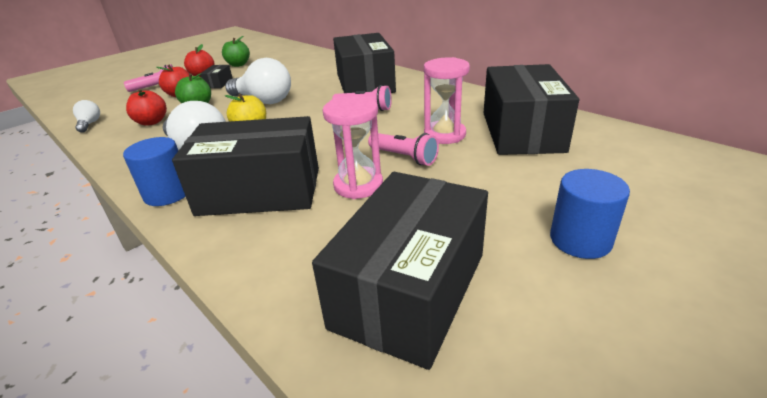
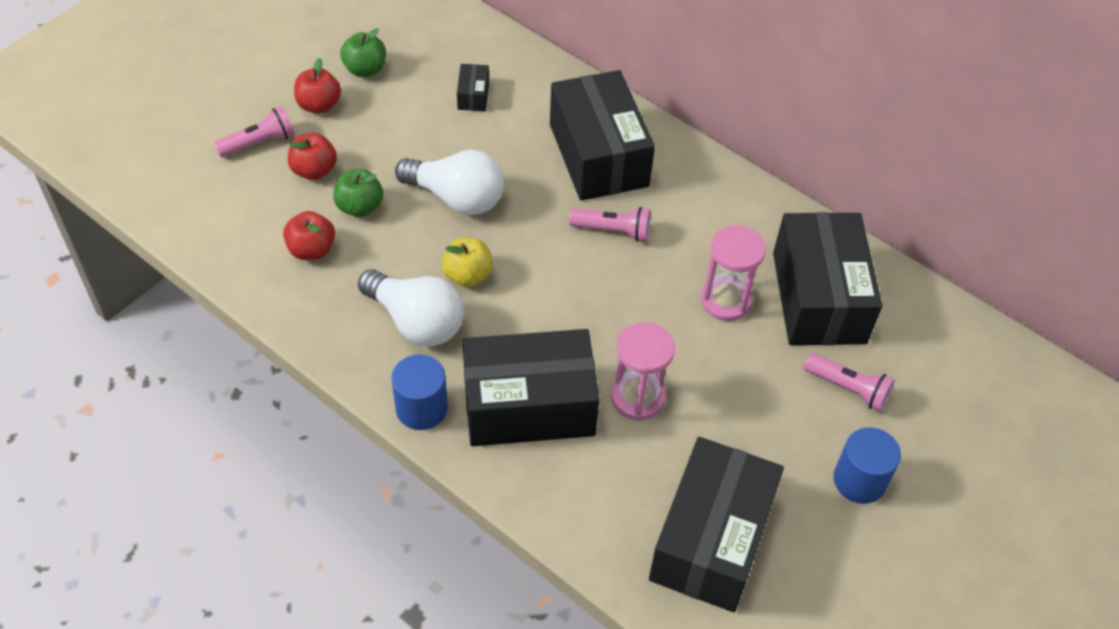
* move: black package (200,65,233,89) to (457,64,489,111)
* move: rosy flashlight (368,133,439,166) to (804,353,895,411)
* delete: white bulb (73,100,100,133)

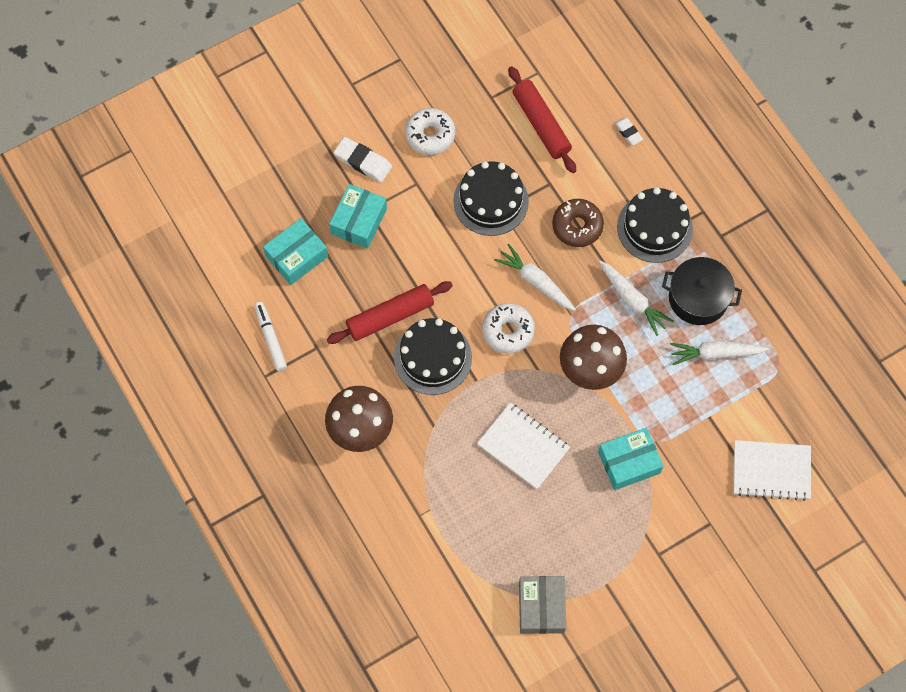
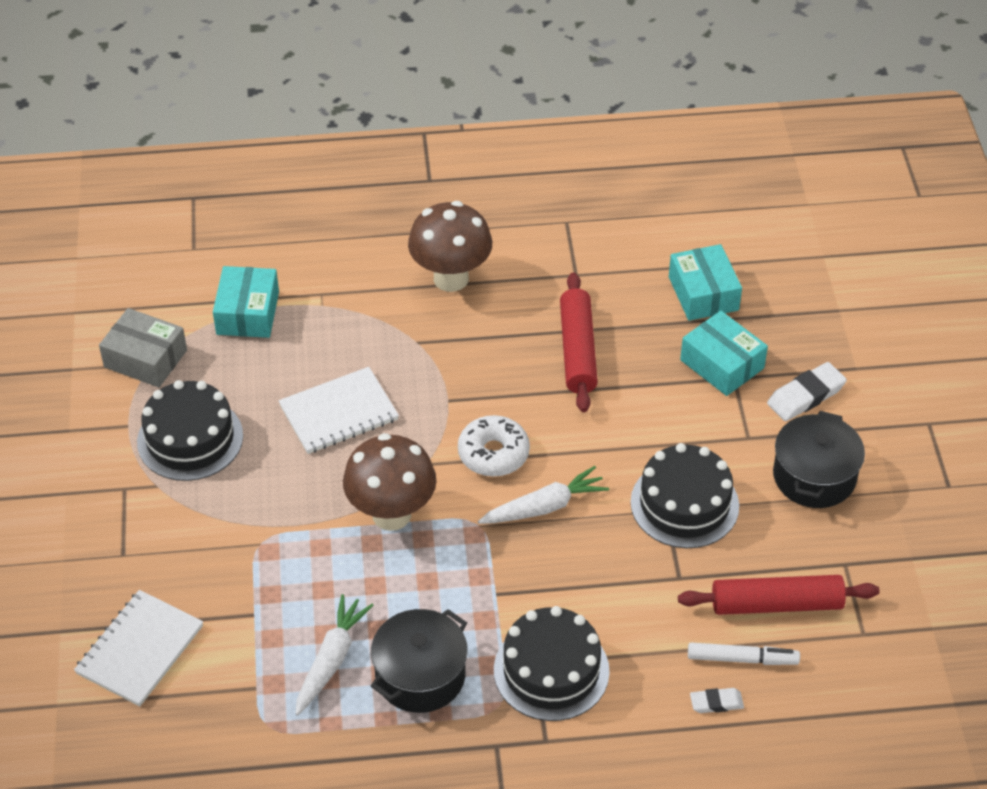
* move: black cake (394,318,472,395) to (137,380,243,481)
* move: turquoise package (598,428,664,490) to (213,266,279,338)
* move: white marker (254,302,287,371) to (688,642,800,665)
* replace: white doughnut (405,108,455,155) to black stockpot (773,411,865,508)
* delete: dark brown doughnut (552,199,604,247)
* delete: white root vegetable (599,260,674,336)

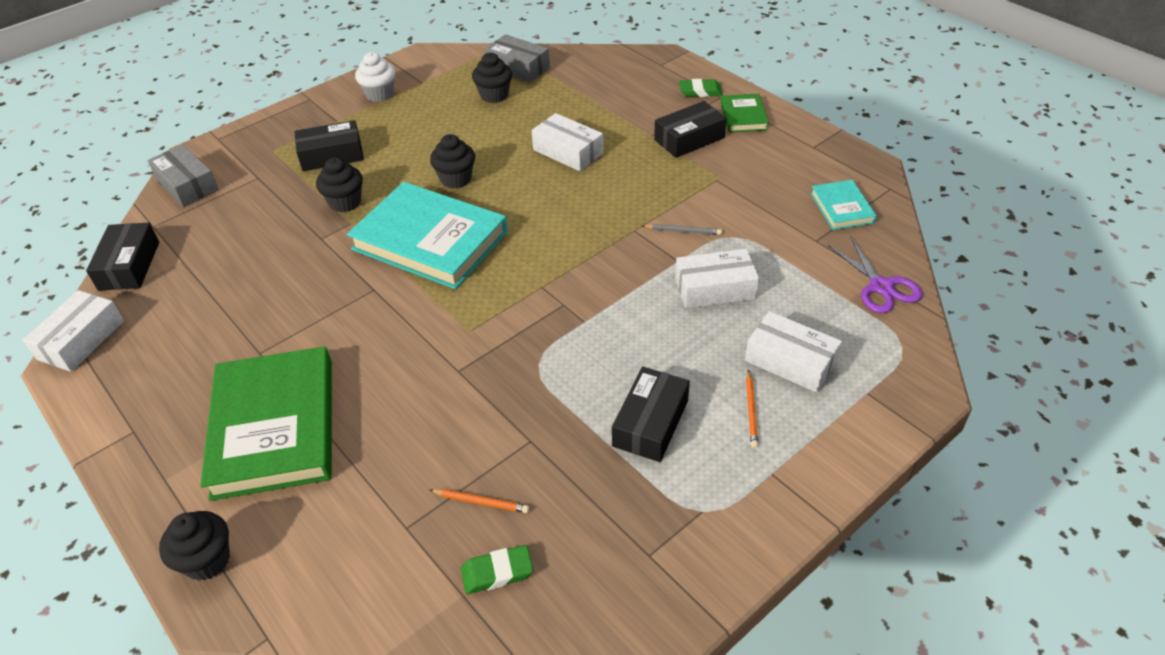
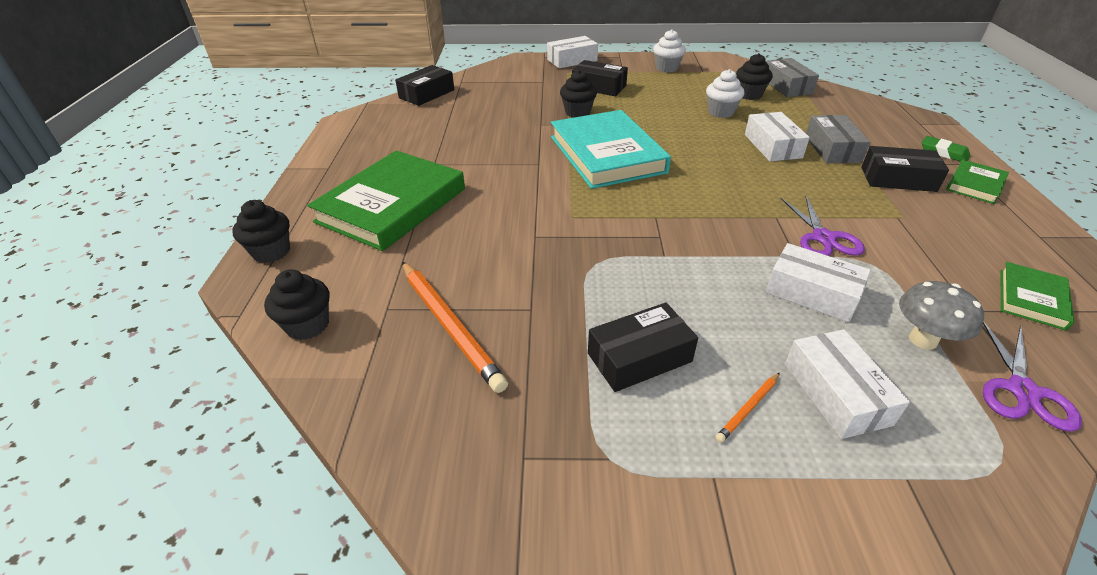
* move: black muffin (430,134,475,188) to (264,269,329,340)
* resize: bright orange pencil (430,489,529,513) = (402,261,508,393) x2.15
* move: white package (23,290,124,372) to (547,36,598,68)
* insert: white muffin (706,69,744,118)
* replace: grey pencil (642,224,722,235) to royal purple shears (780,195,865,256)
* move: grey package (147,145,219,207) to (806,115,870,163)
* insert: grey fungus (899,281,984,350)
* recolor: turquoise hardcover (810,180,877,230) to emerald hardcover (1000,262,1075,331)
* delete: emerald pencil eraser (461,545,533,594)

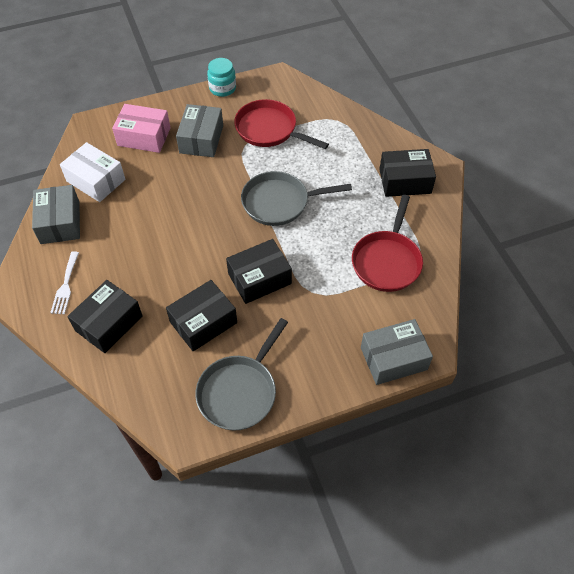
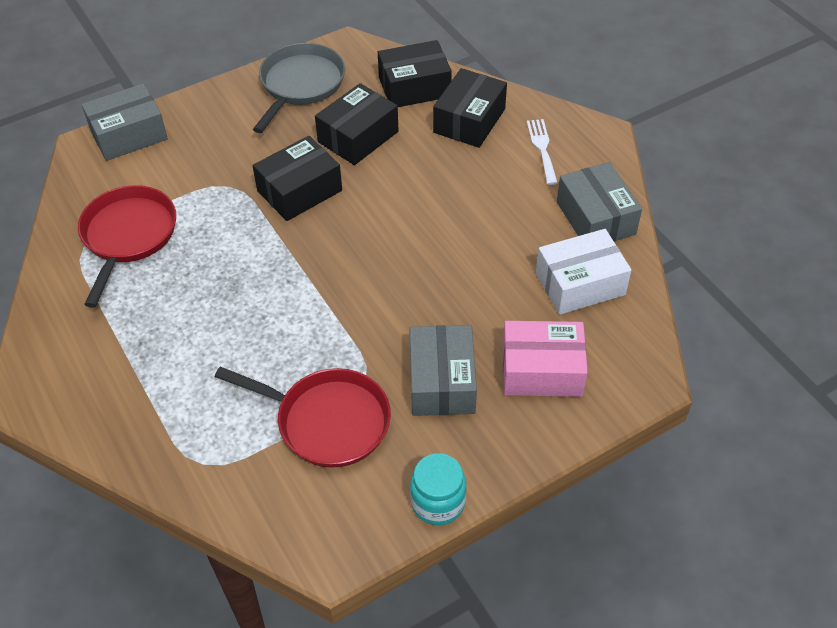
* move: black package (379,149,436,197) to (378,40,452,107)
* rotate: white package (60,142,125,202) = (536,229,631,315) 45 degrees counterclockwise
* delete: grey skillet (241,171,352,226)

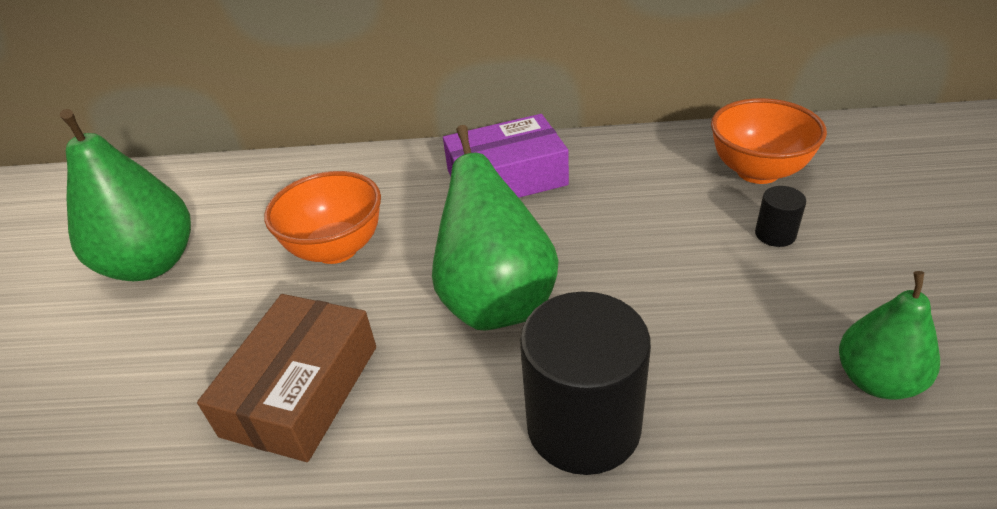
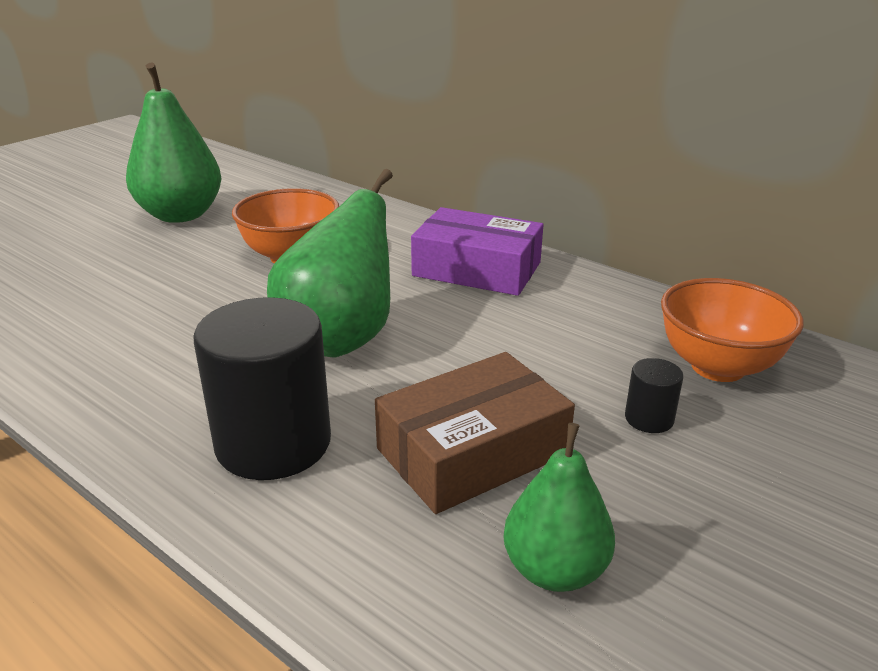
* move: dark brown package (197,294,376,462) to (375,352,575,514)

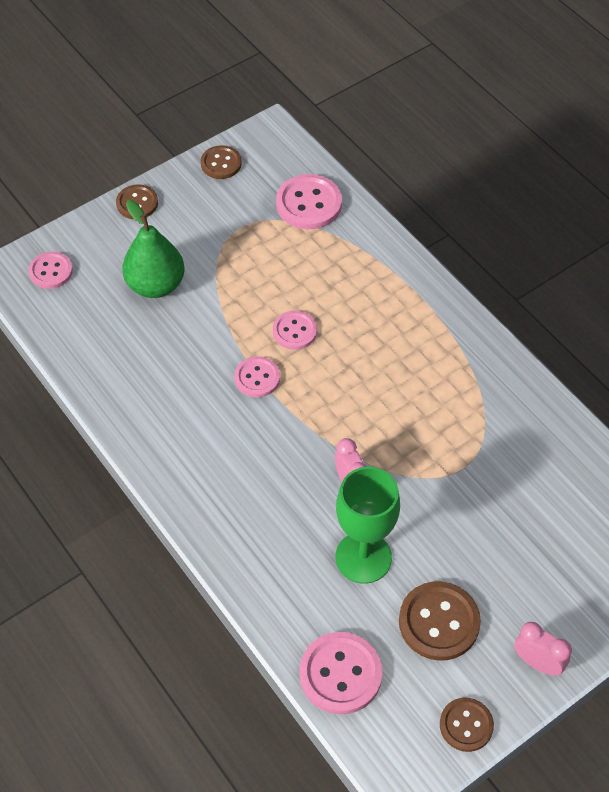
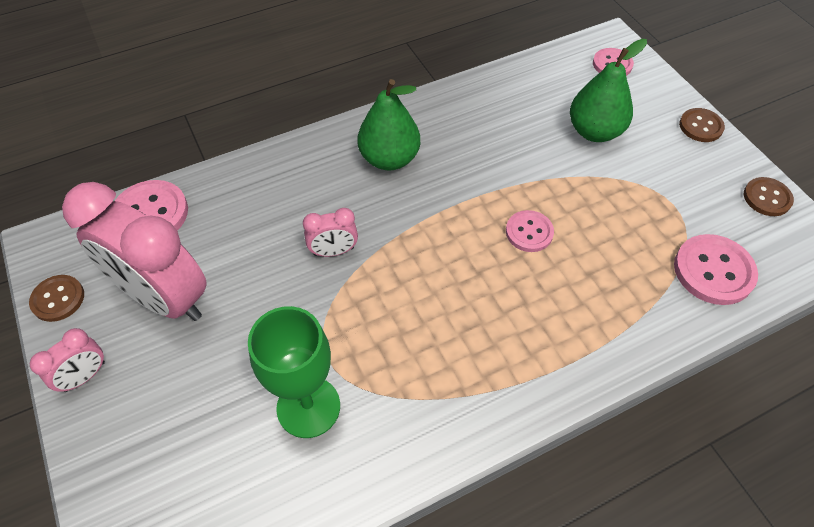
* replace: dark brown button (399,581,481,661) to rosy bedside clock (62,182,207,321)
* move: emerald wine glass (335,467,400,584) to (248,306,340,438)
* insert: emerald toy pear (357,79,420,171)
* delete: rosy button (235,356,280,397)

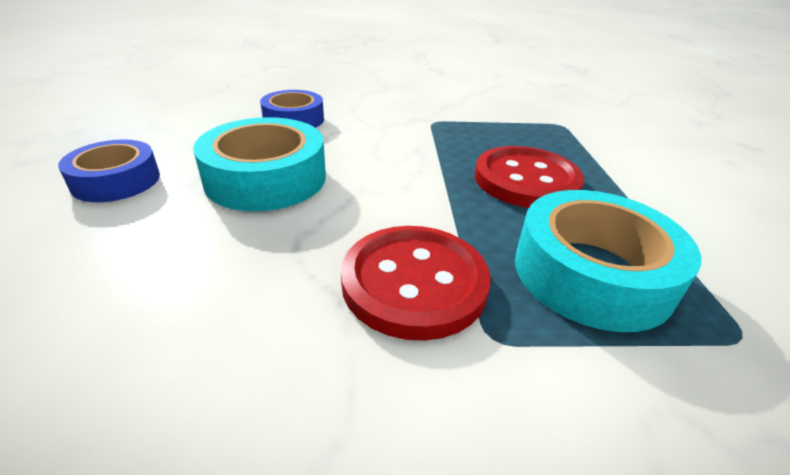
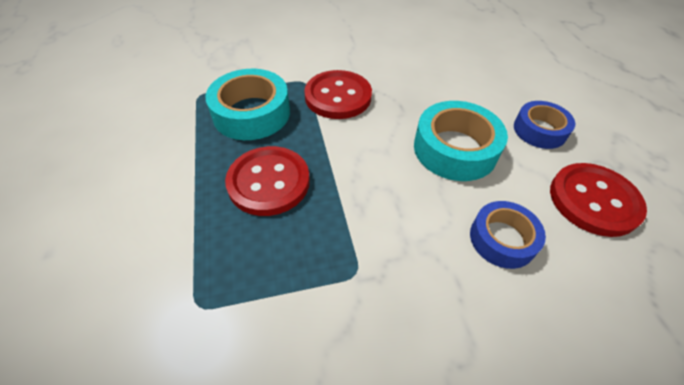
* insert: red button (550,163,647,237)

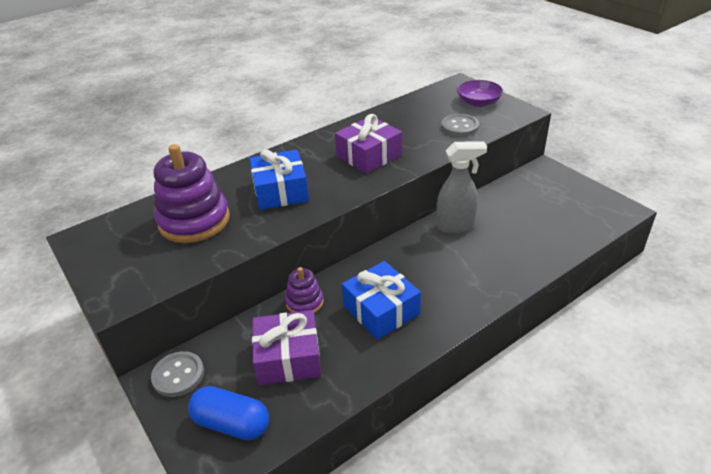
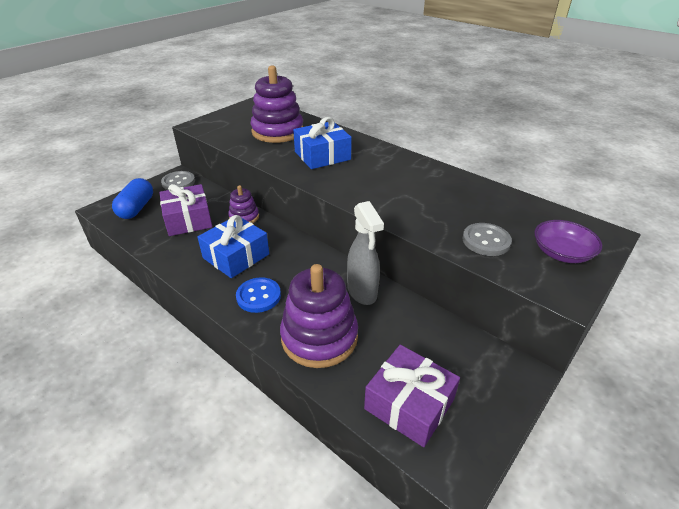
* insert: blue button (236,277,281,313)
* insert: royal purple stacking rings (280,264,358,368)
* move: royal purple gift (335,114,402,174) to (364,345,460,447)

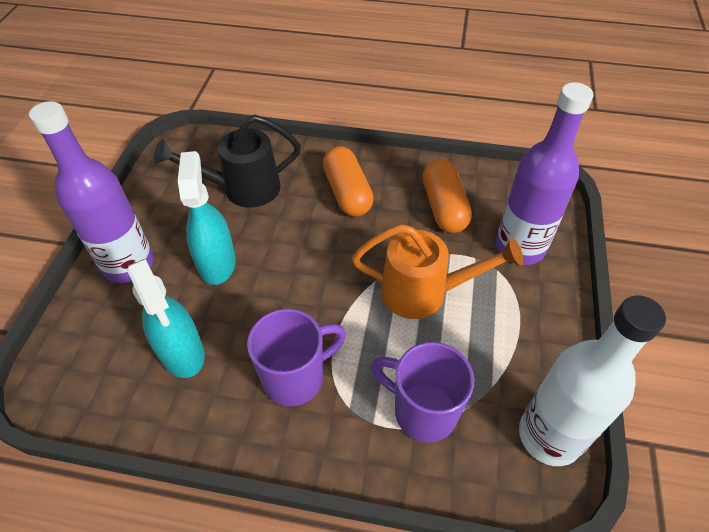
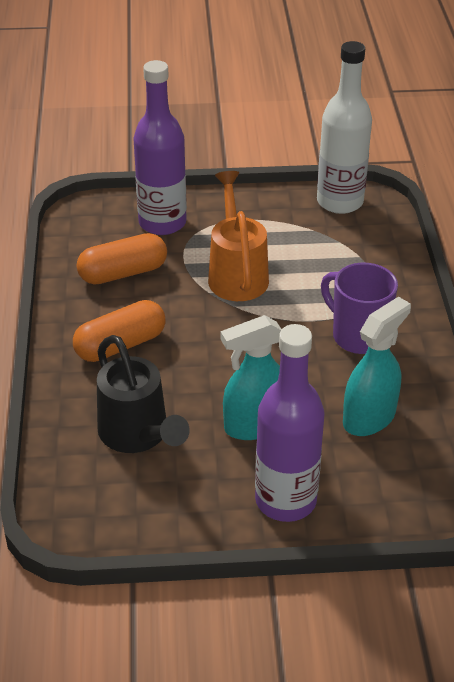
* delete: royal purple tea mug (371,342,475,442)

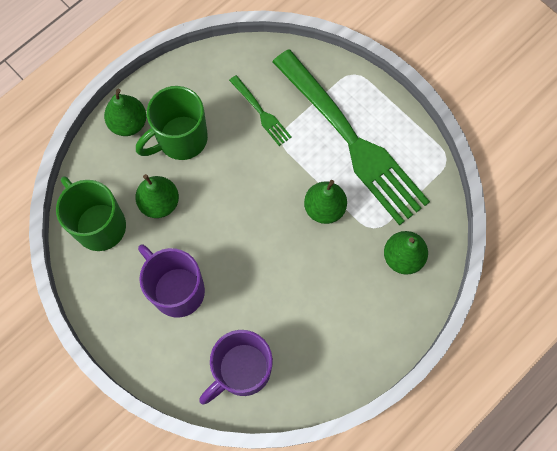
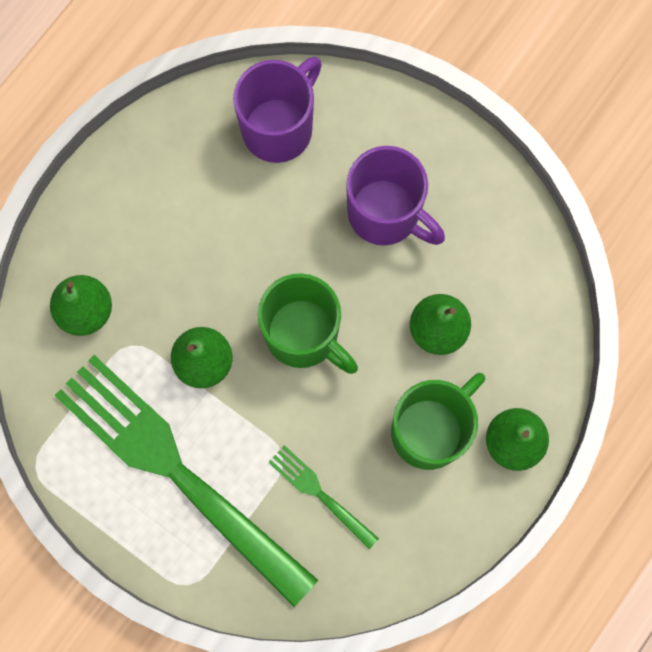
* move: emerald tea mug (56,176,126,251) to (258,273,358,374)

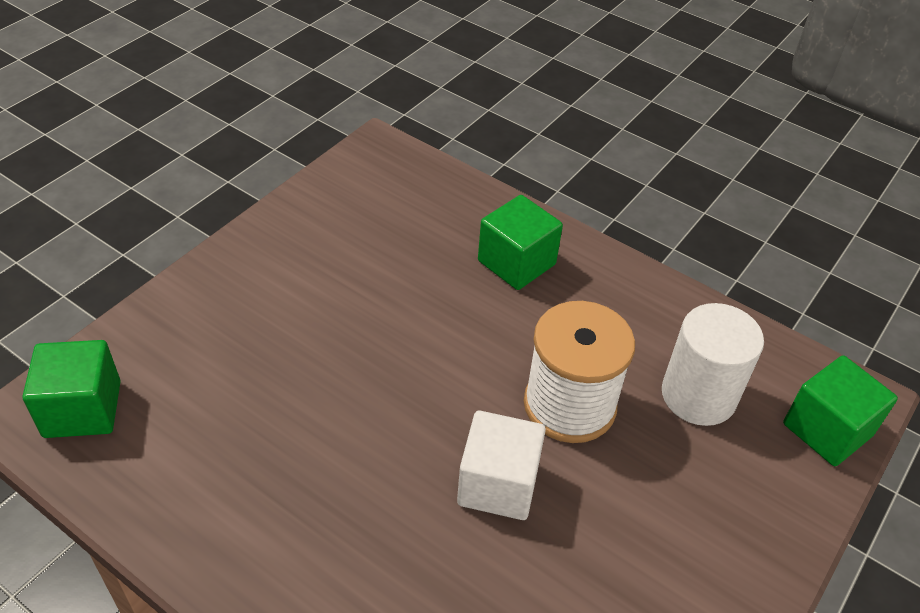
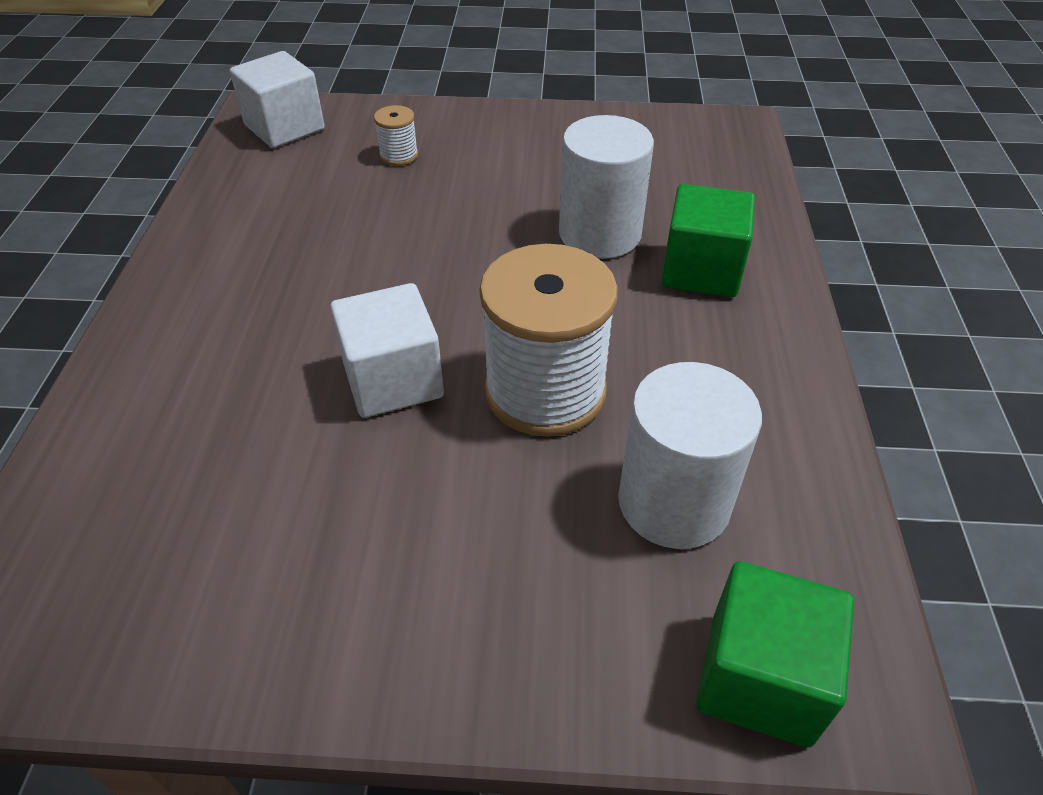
* recolor: emerald block (23,340,121,438) to white block (230,51,325,148)
* insert: white bobbin (374,105,418,166)
* insert: white cylinder shape (559,115,654,259)

